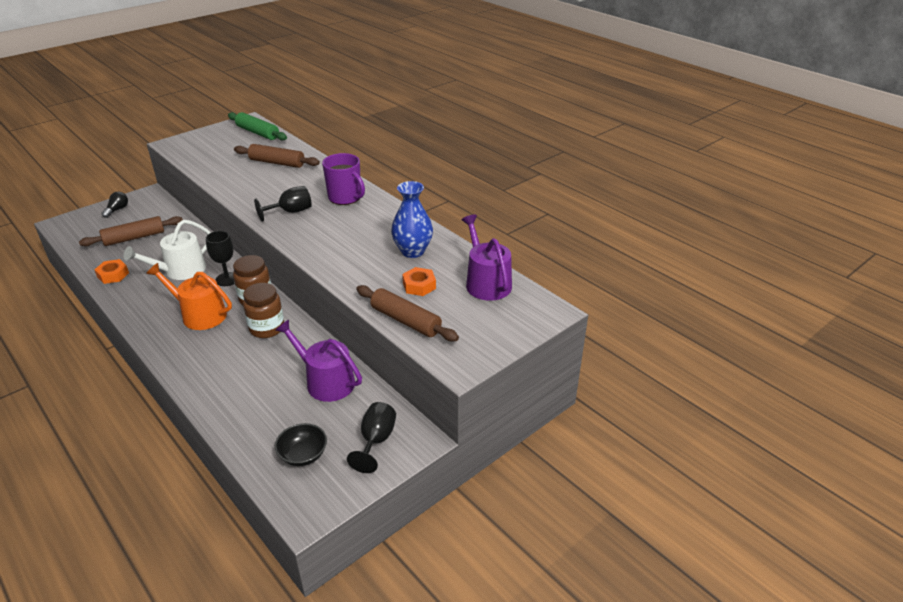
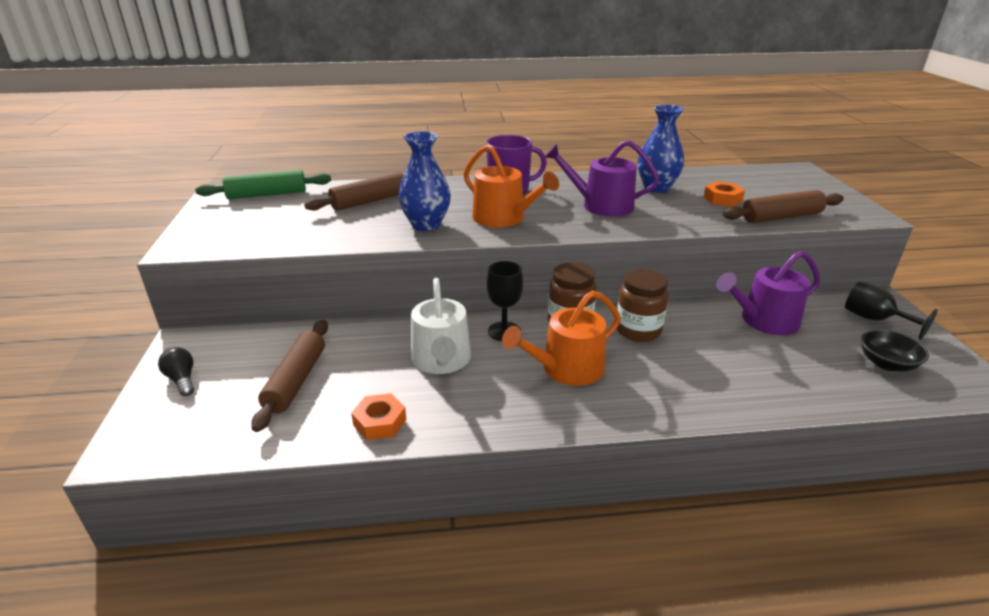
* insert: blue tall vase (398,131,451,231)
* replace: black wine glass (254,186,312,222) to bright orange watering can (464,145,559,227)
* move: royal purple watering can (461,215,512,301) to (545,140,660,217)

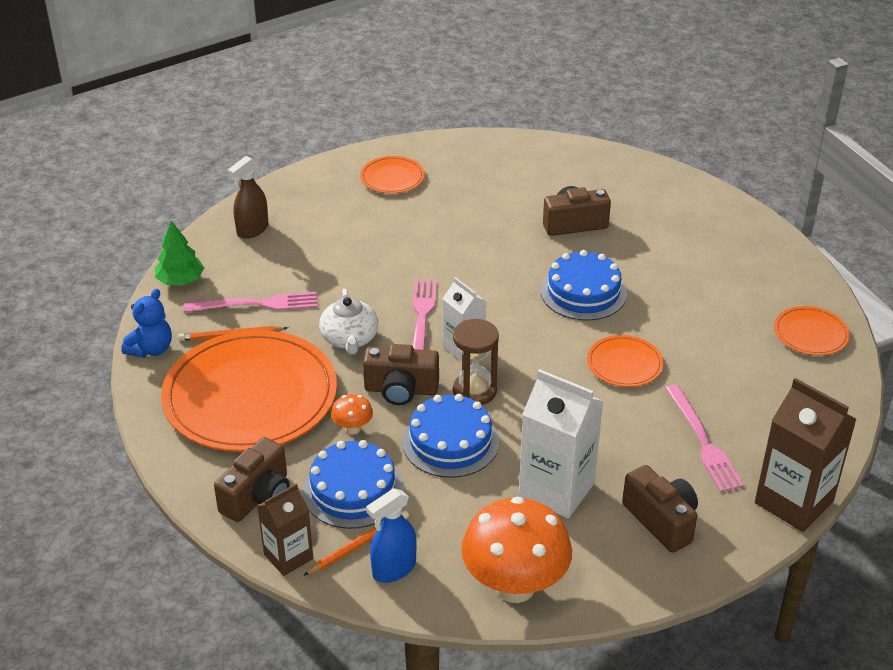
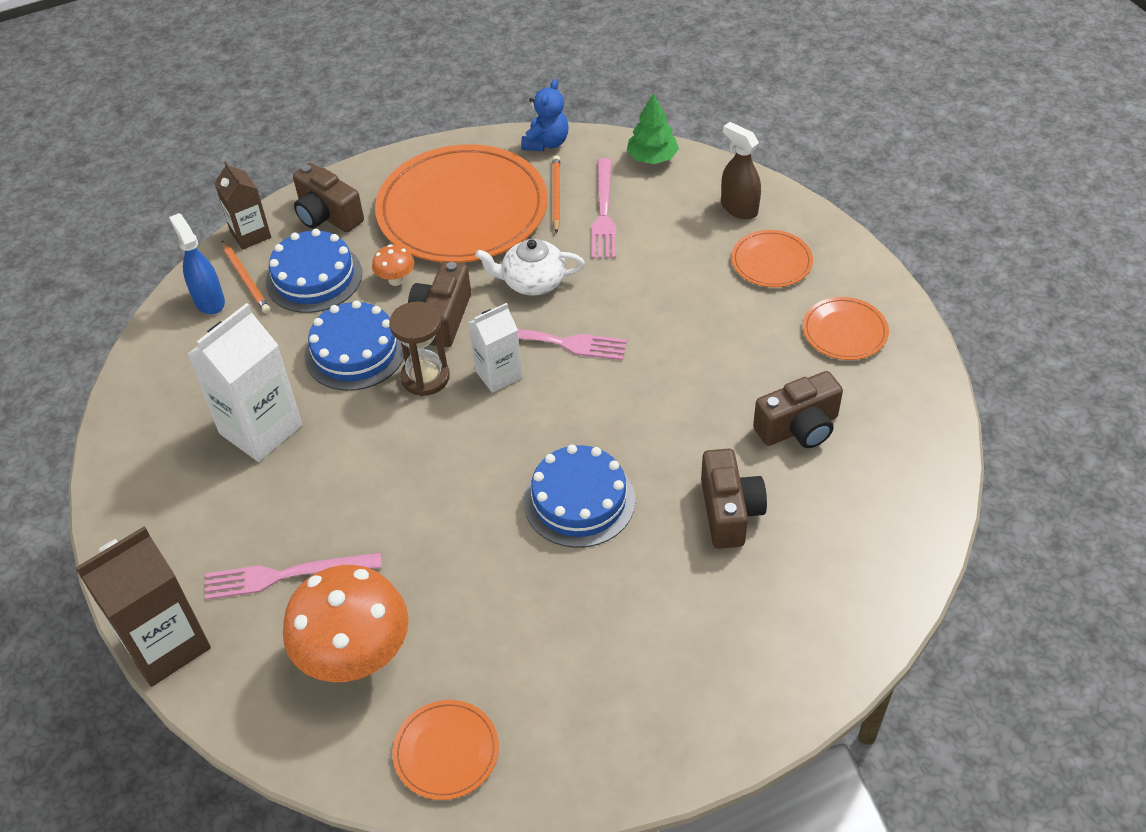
* move: bright orange fungus (461,497,572,603) to (283,565,409,682)
* rotate: blue stuffed bear (121,289,172,358) = (521,79,569,151) 105 degrees counterclockwise
* move: bright orange flat dish (587,335,664,387) to (731,230,813,287)
* move: dark brown compact camera (622,465,698,553) to (753,371,843,448)

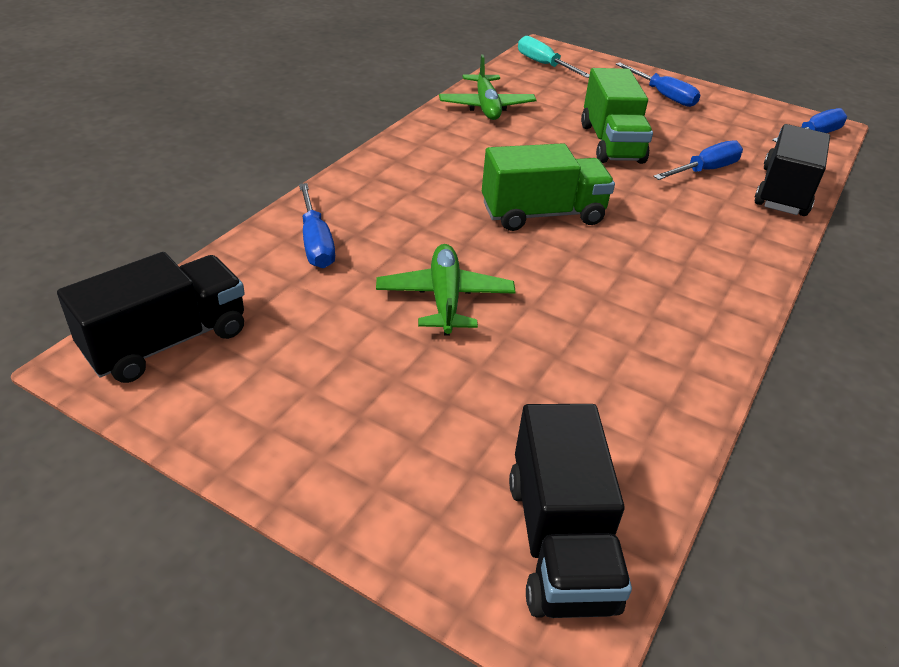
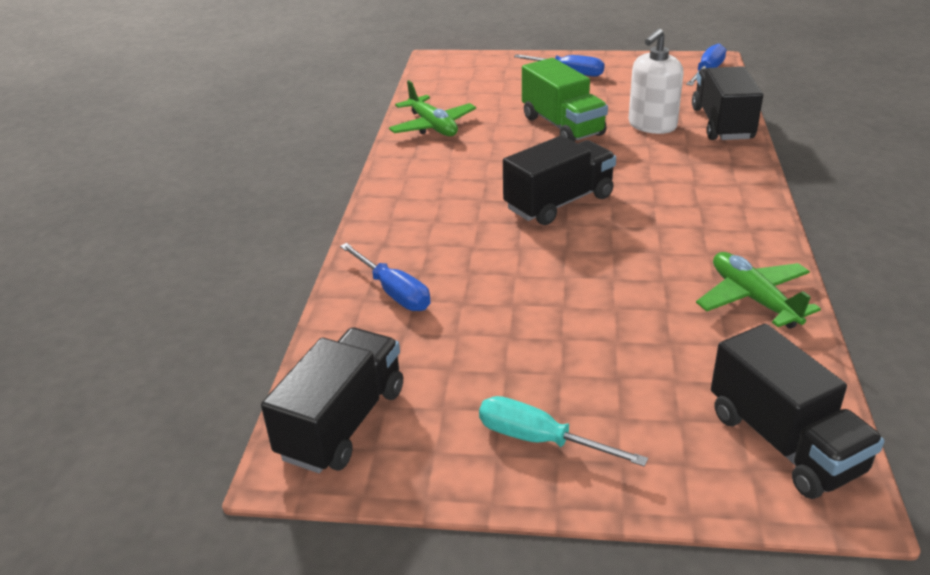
* move: turquoise screwdriver (518,36,589,78) to (479,396,648,467)
* recolor: emerald lorry (482,143,615,231) to black lorry (503,136,616,225)
* replace: blue screwdriver (653,140,743,180) to white soap pump (628,29,684,134)
* move: emerald toy plane (376,244,516,336) to (696,252,821,329)

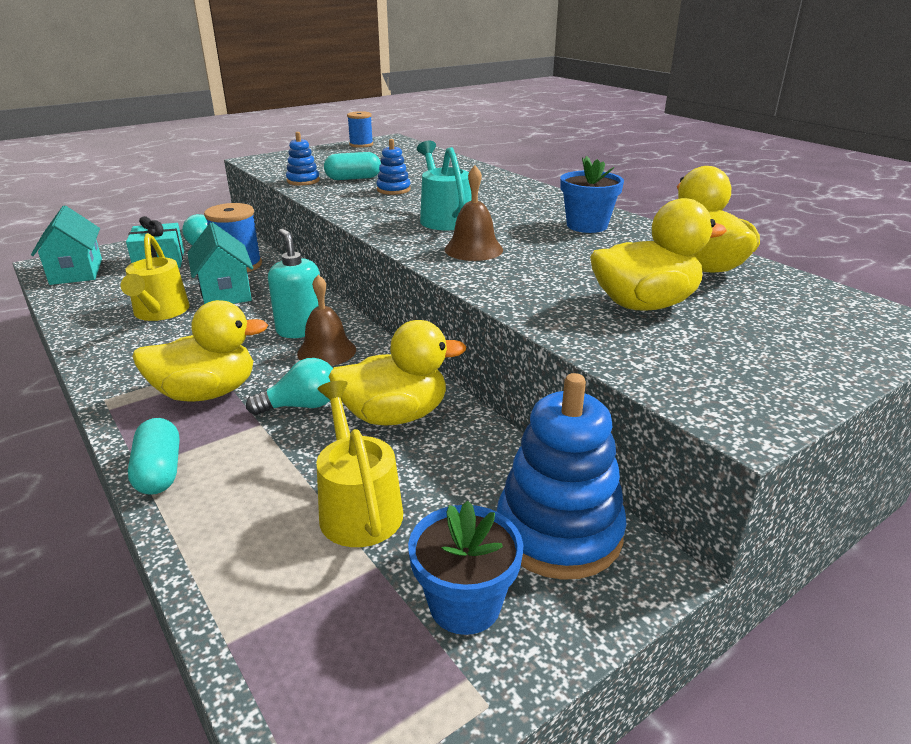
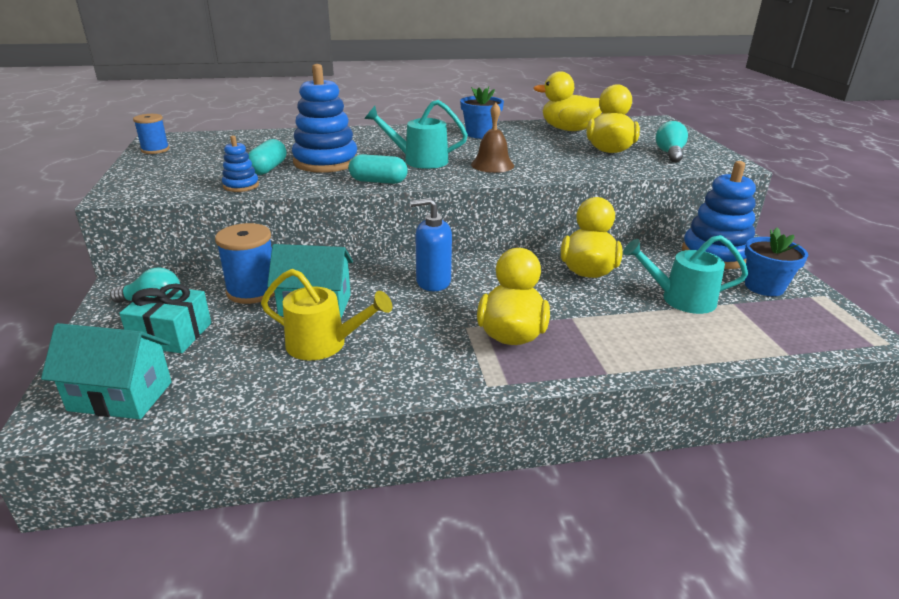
* resize: blue stacking rings (376,139,411,195) = (292,64,357,173) x2.04
* move: turquoise capsule (128,418,180,495) to (349,154,408,184)
* recolor: turquoise soap pump (268,228,320,338) to blue soap pump (410,198,452,291)
* recolor: golden watering can (316,381,403,547) to turquoise watering can (623,235,748,314)
* move: turquoise bulb (246,358,333,415) to (656,121,688,163)
* delete: dark brown bell (297,275,356,366)

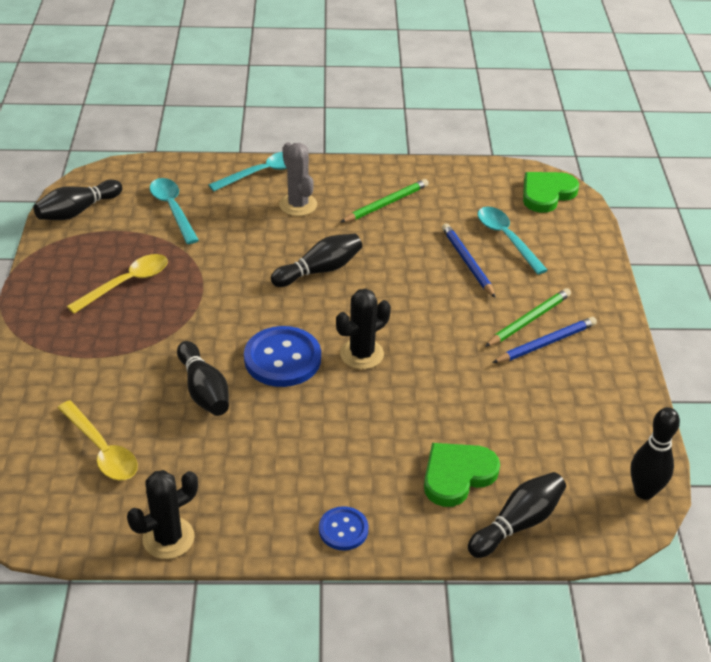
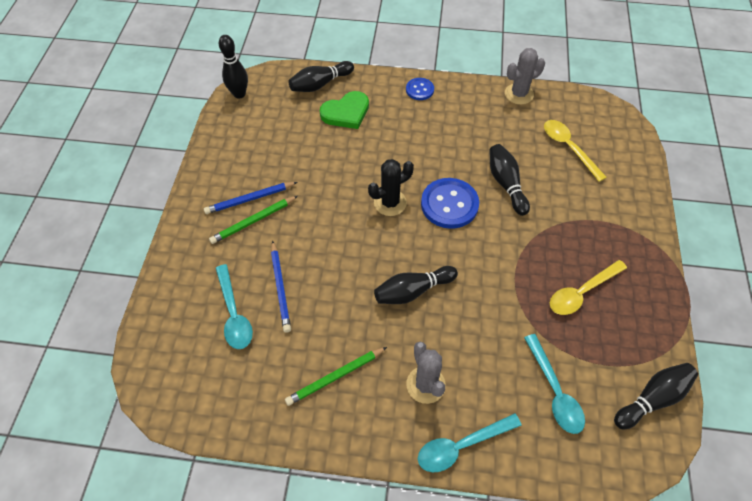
* recolor: black prickly plant (127,470,198,559) to grey prickly plant (505,48,545,105)
* delete: emerald love heart (523,172,579,213)

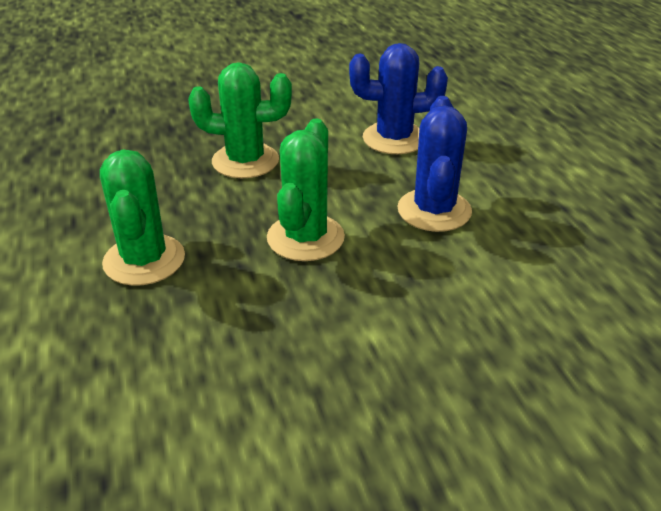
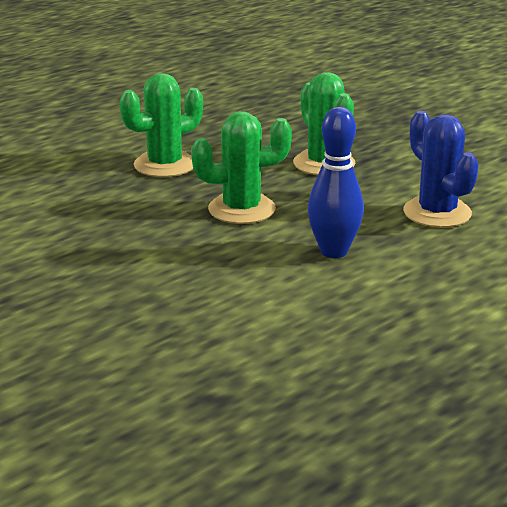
* replace: blue prickly plant (397,96,472,232) to blue tenpin (308,107,364,258)

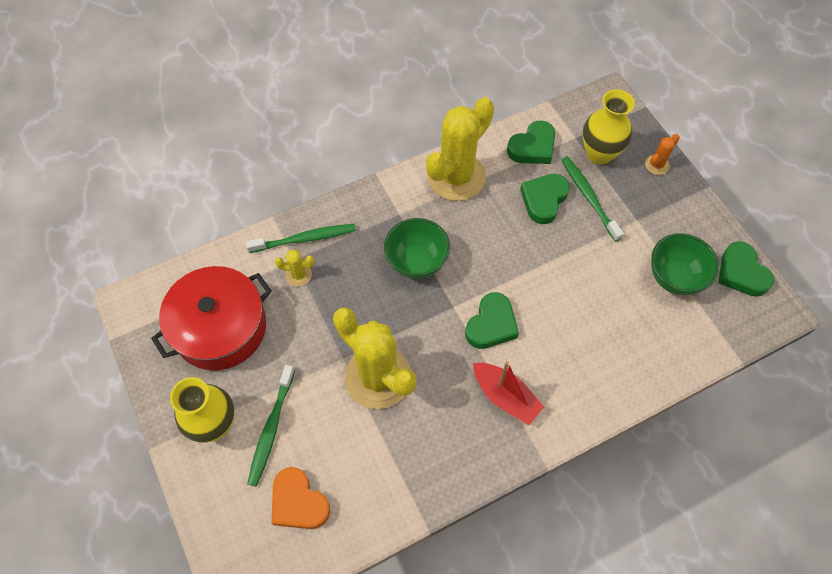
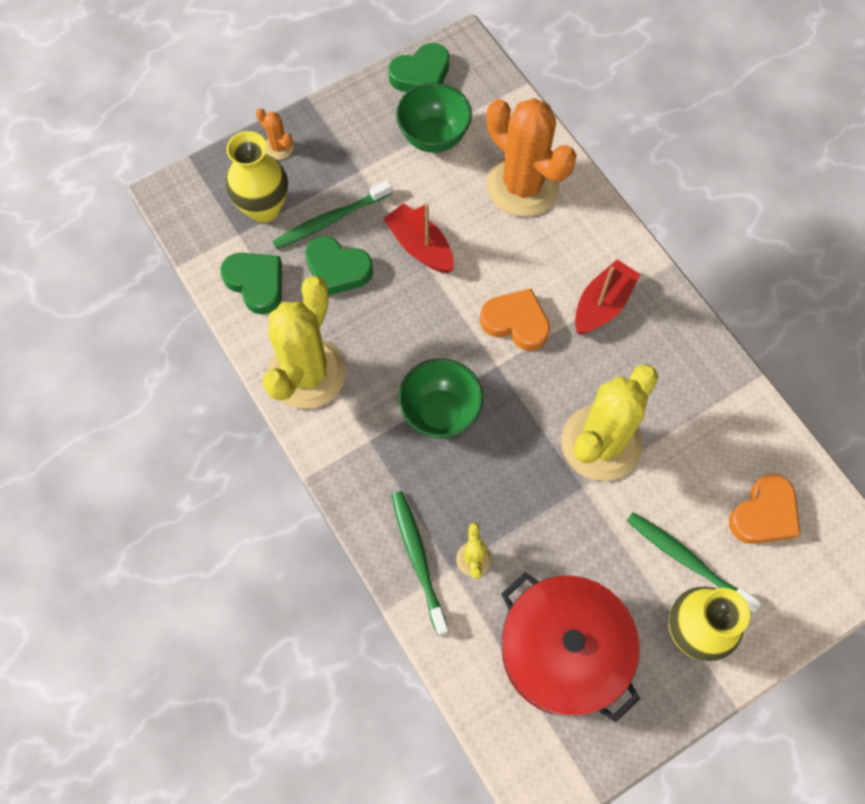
* rotate: golden prickly plant (426,97,494,201) = (263,276,346,409) 75 degrees clockwise
* insert: red boat (383,203,454,273)
* recolor: emerald love heart (465,292,519,349) to bright orange love heart (480,288,550,351)
* insert: bright orange prickly plant (487,98,577,217)
* rotate: emerald dental brush (247,365,295,487) = (626,512,762,614) 150 degrees counterclockwise

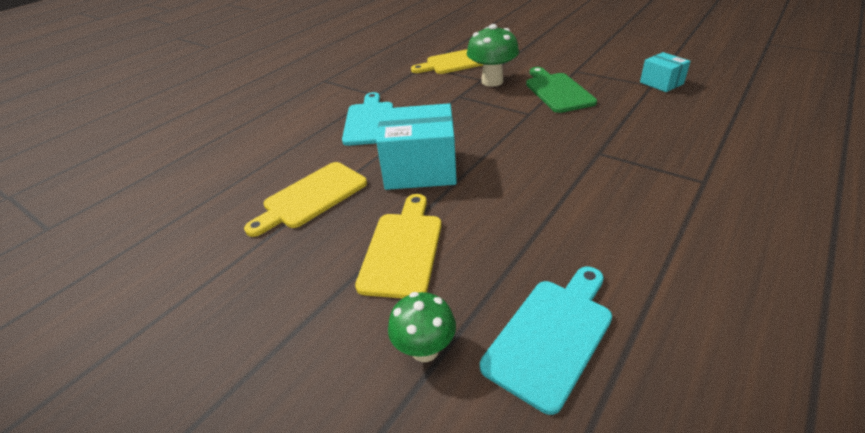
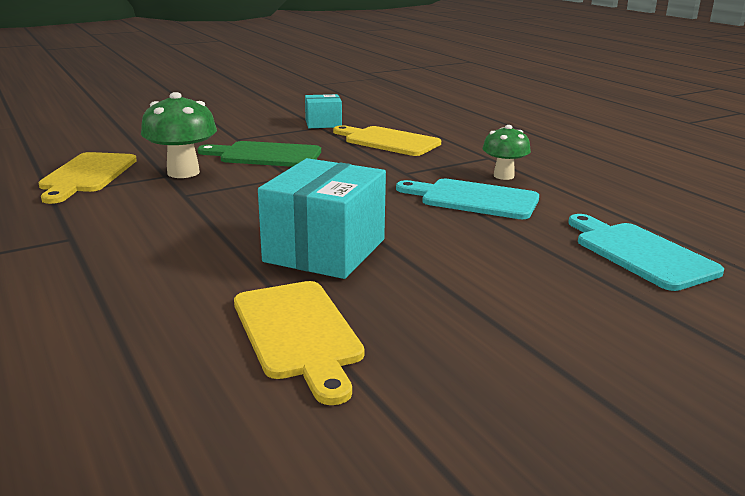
* move: golden chopping board (355,194,442,298) to (333,125,441,156)
* move: turquoise chopping board (342,92,393,146) to (396,179,539,219)
* move: emerald fungus (388,292,456,362) to (483,125,531,180)

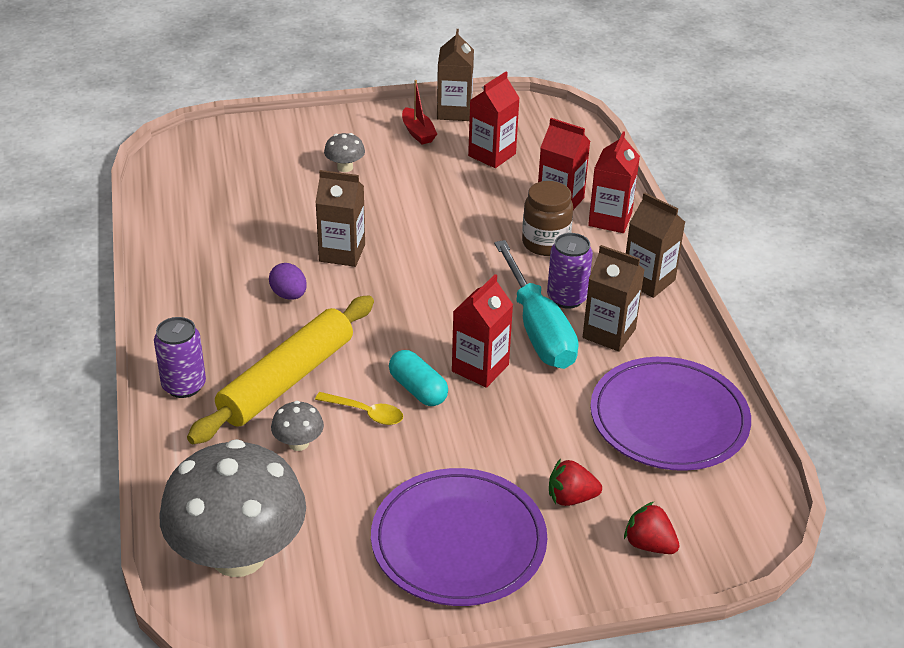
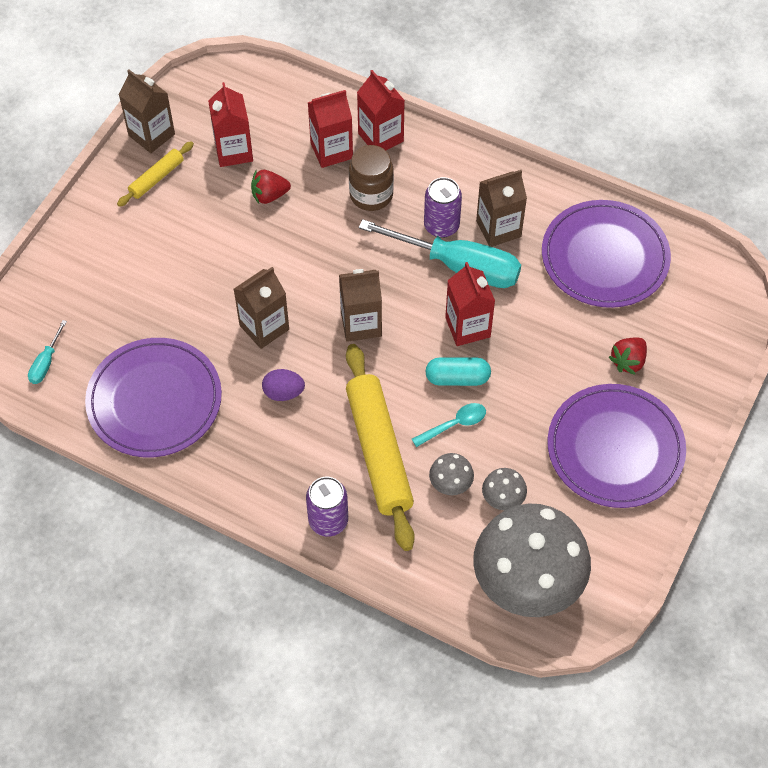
* insert: turquoise screwdriver (28,320,67,384)
* insert: royal purple flat dish (85,338,222,457)
* replace: red boat (402,80,437,144) to golden dough roller (117,141,194,207)
* move: red toy strawberry (624,502,680,554) to (251,170,291,204)
* move: dark brown carton (626,192,685,298) to (339,269,382,342)
* recolor: golden spoon (315,392,403,425) to turquoise spoon (412,403,486,447)
* move: grey fungus (324,133,365,172) to (482,468,527,511)

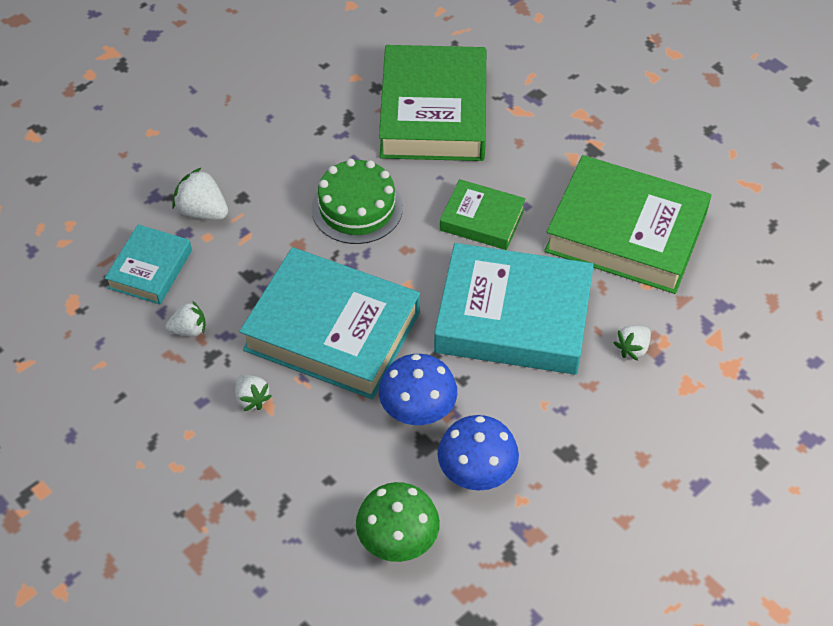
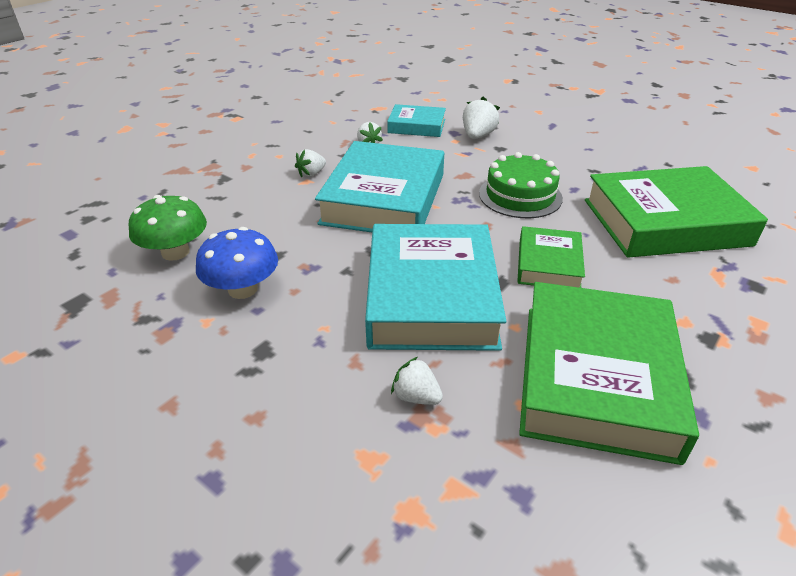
* delete: blue fungus (379,354,457,425)

